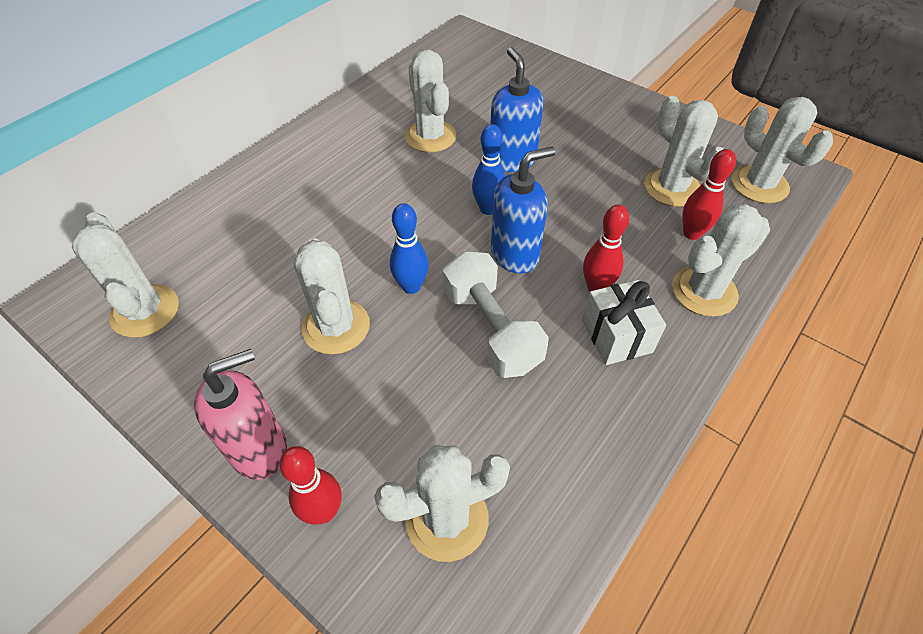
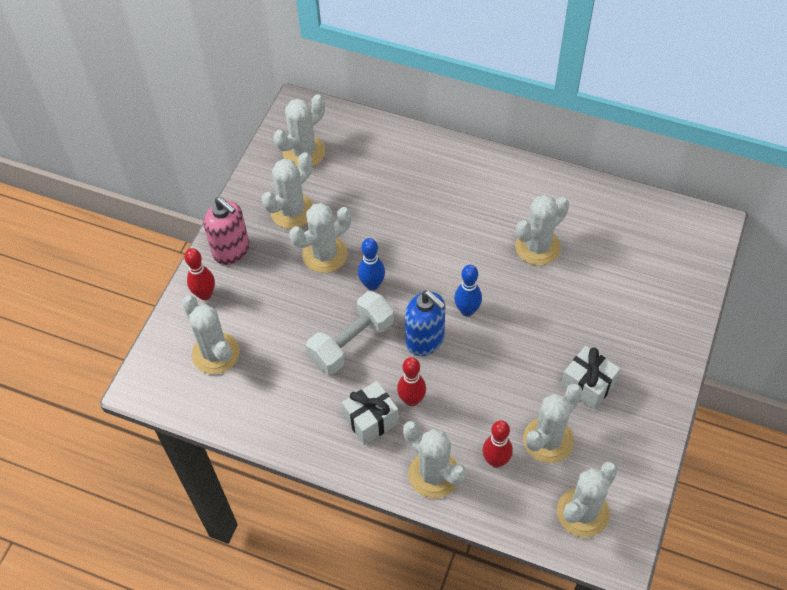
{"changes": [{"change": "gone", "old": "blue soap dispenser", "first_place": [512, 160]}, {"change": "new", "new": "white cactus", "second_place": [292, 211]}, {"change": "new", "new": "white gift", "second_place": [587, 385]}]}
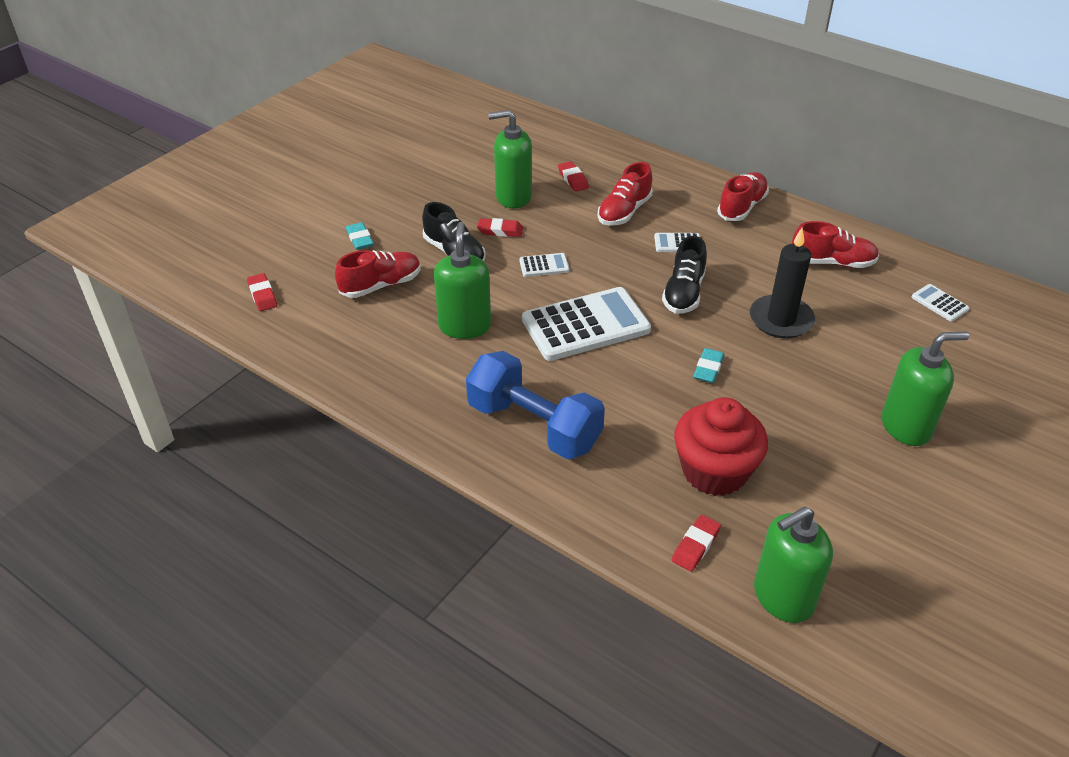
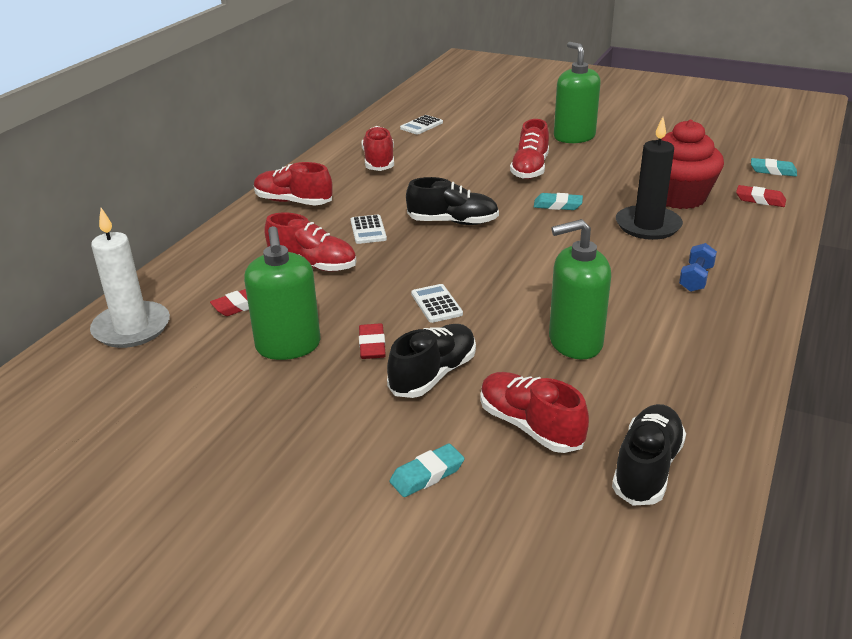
{"changes": [{"change": "shifted", "old": "black candle", "first_place": [781, 320], "second_place": [648, 226]}, {"change": "gone", "old": "red eraser", "first_place": [262, 295]}, {"change": "gone", "old": "white calculator", "first_place": [586, 325]}, {"change": "scaled", "old": "blue dumbbell", "first_place": [534, 426], "second_place": [696, 279], "factor": 0.43}, {"change": "swapped", "old": "green soap dispenser", "new": "turquoise eraser", "first_place": [783, 597], "second_place": [773, 171]}, {"change": "new", "new": "red shoe", "second_place": [530, 169]}, {"change": "new", "new": "white candle", "second_place": [132, 328]}, {"change": "new", "new": "black shoe", "second_place": [647, 468]}]}
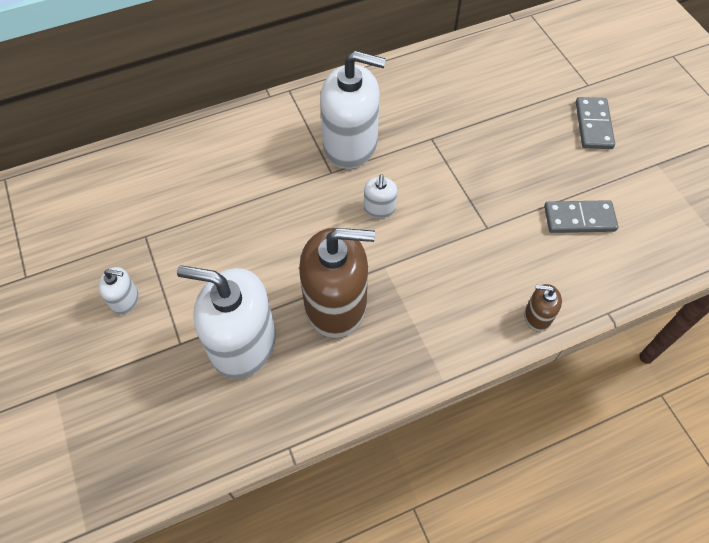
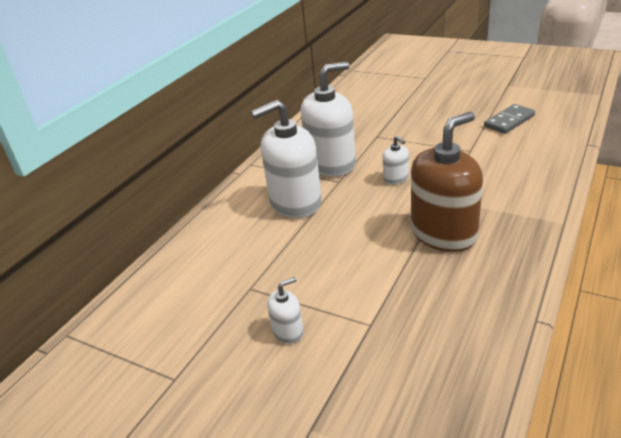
{"changes": [{"change": "gone", "old": "grey domino", "first_place": [593, 125]}, {"change": "shifted", "old": "white soap dispenser", "first_place": [243, 343], "second_place": [295, 202]}, {"change": "gone", "old": "brown soap dispenser", "first_place": [537, 316]}]}
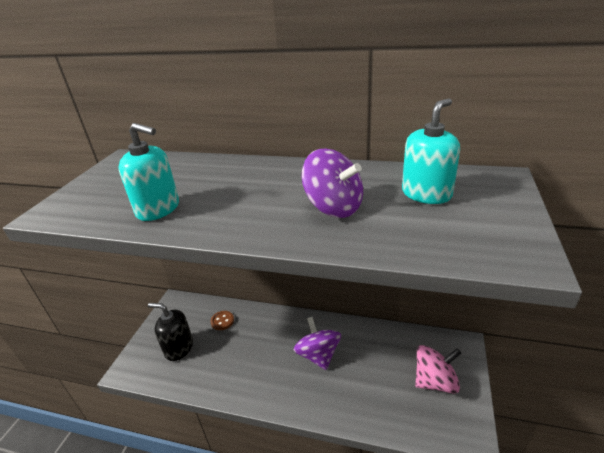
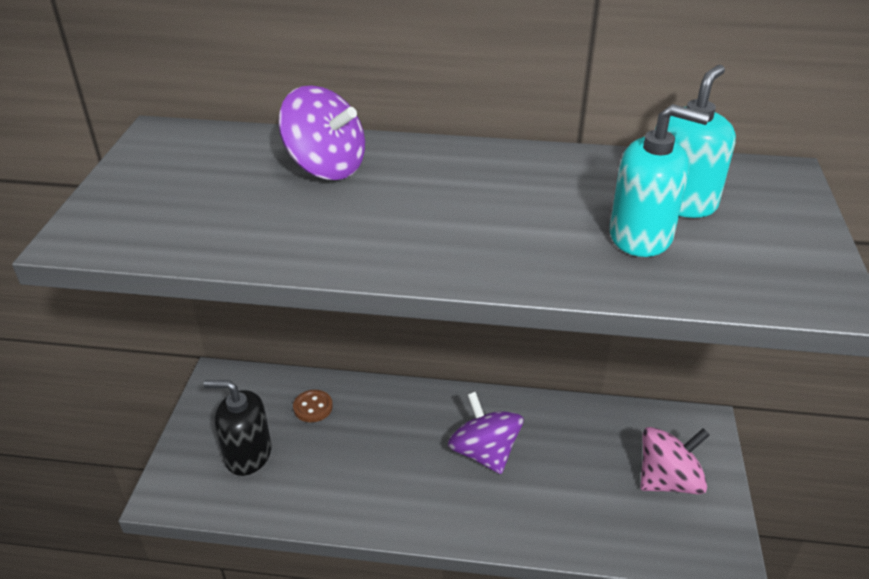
{"changes": [{"change": "shifted", "old": "turquoise soap dispenser", "first_place": [158, 209], "second_place": [641, 236]}, {"change": "shifted", "old": "purple spinning top", "first_place": [334, 207], "second_place": [326, 166]}]}
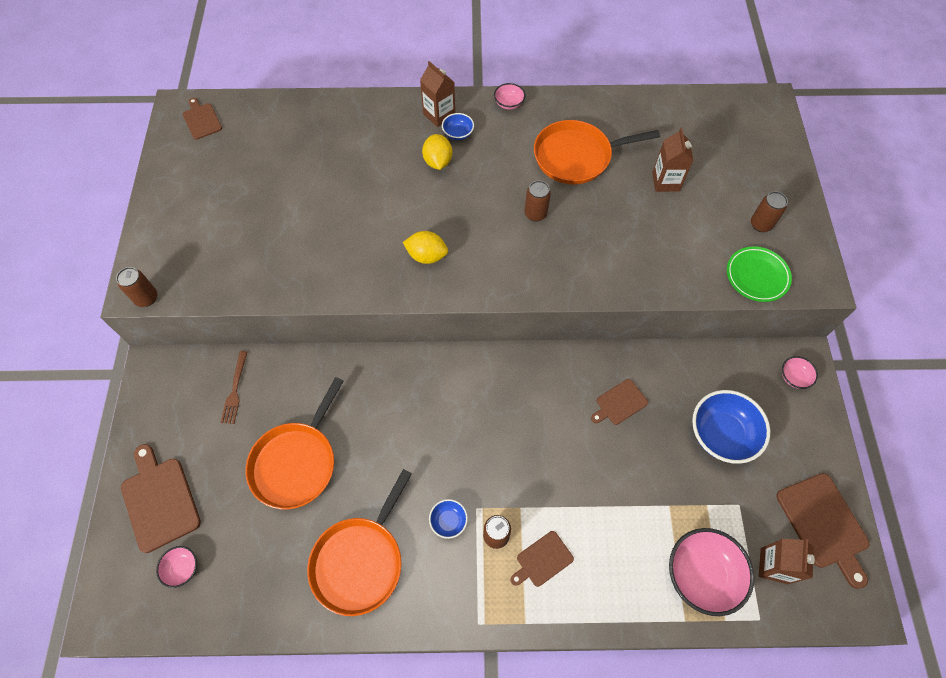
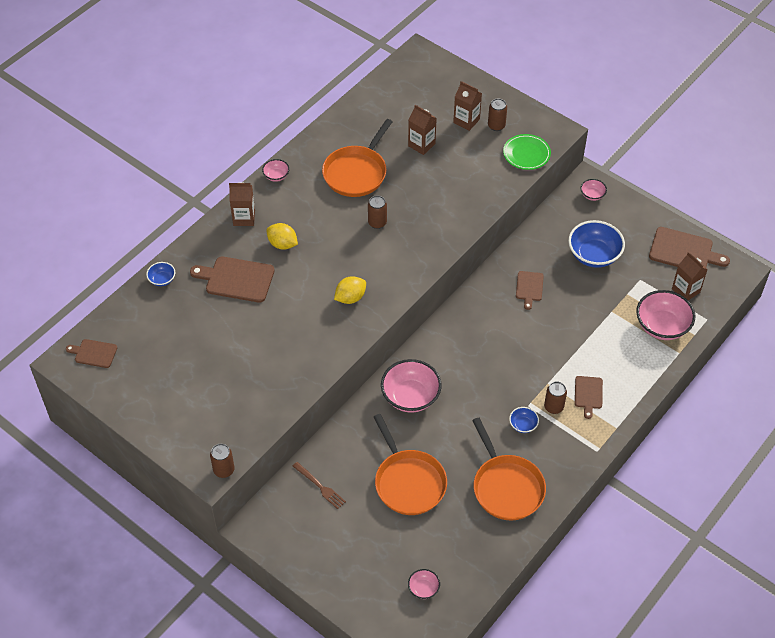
{"changes": [{"change": "shifted", "old": "blue bowl", "first_place": [458, 133], "second_place": [162, 279]}, {"change": "shifted", "old": "brown cutting board", "first_place": [159, 500], "second_place": [236, 279]}, {"change": "new", "new": "brown carton", "second_place": [466, 121]}, {"change": "new", "new": "pink bowl", "second_place": [410, 396]}]}
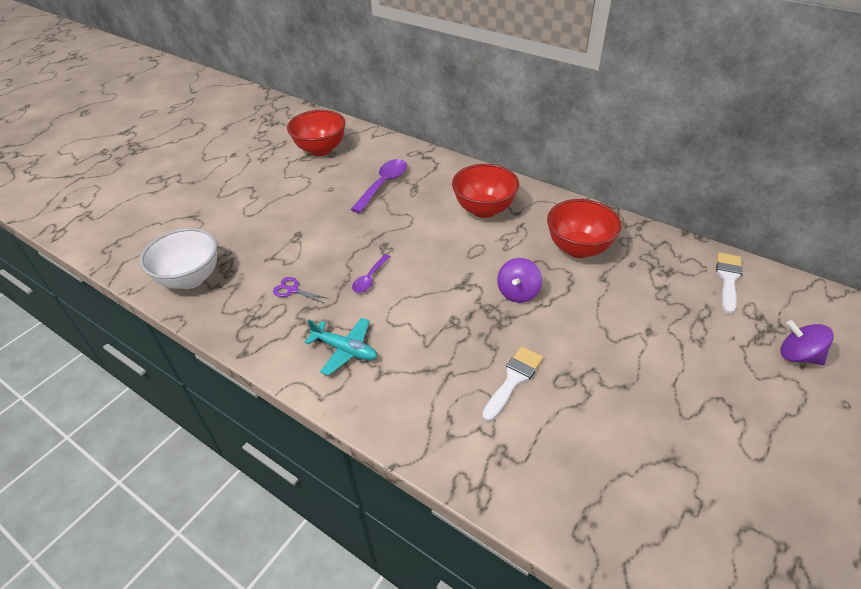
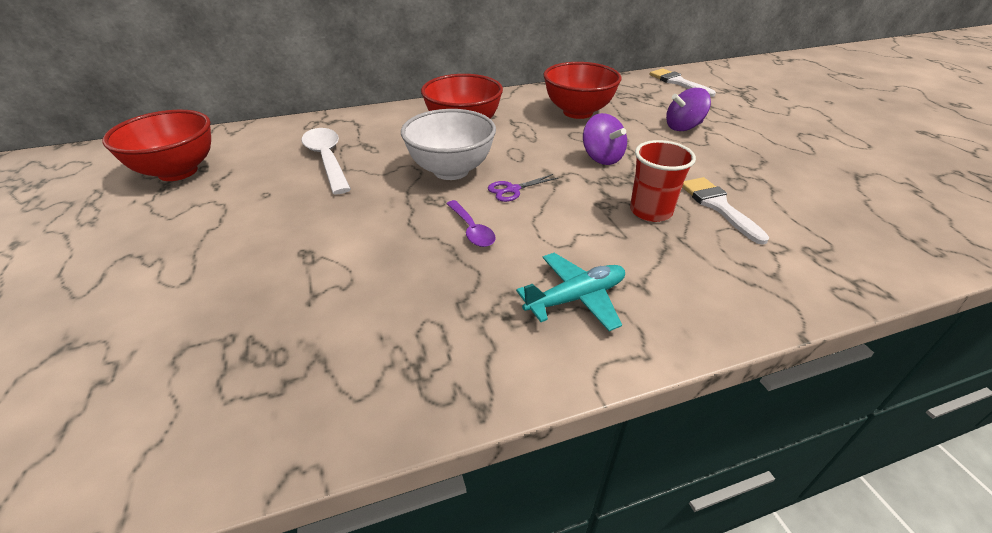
{"changes": [{"change": "repainted", "old": "purple spoon", "new": "white spoon", "first_place": [383, 184], "second_place": [327, 159]}, {"change": "shifted", "old": "white bowl", "first_place": [191, 278], "second_place": [451, 170]}, {"change": "shifted", "old": "purple scissors", "first_place": [293, 290], "second_place": [513, 190]}, {"change": "shifted", "old": "purple spinning top", "first_place": [798, 356], "second_place": [683, 127]}, {"change": "new", "new": "red cup", "second_place": [650, 211]}]}
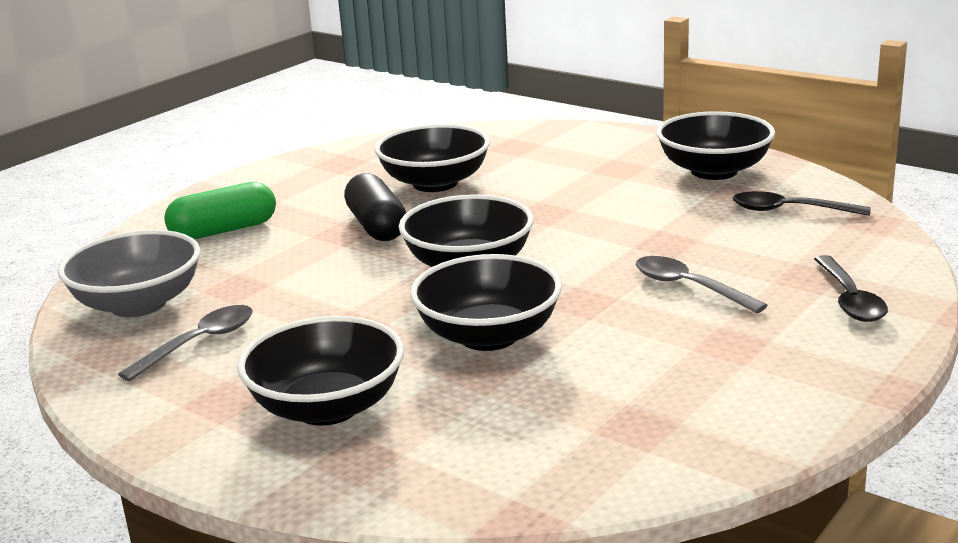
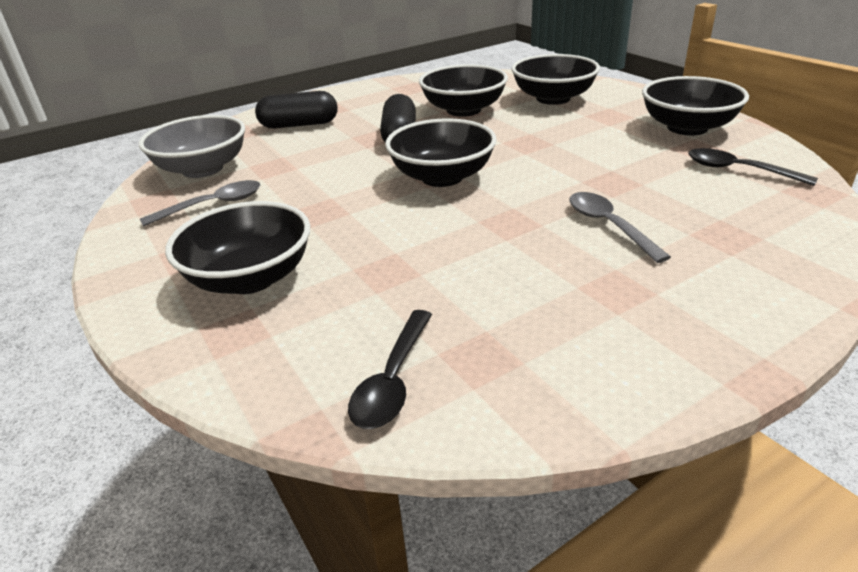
{"changes": [{"change": "repainted", "old": "green capsule", "new": "black capsule", "first_place": [224, 230], "second_place": [299, 125]}, {"change": "shifted", "old": "black bowl", "first_place": [488, 336], "second_place": [553, 98]}, {"change": "shifted", "old": "black spoon", "first_place": [849, 299], "second_place": [393, 380]}]}
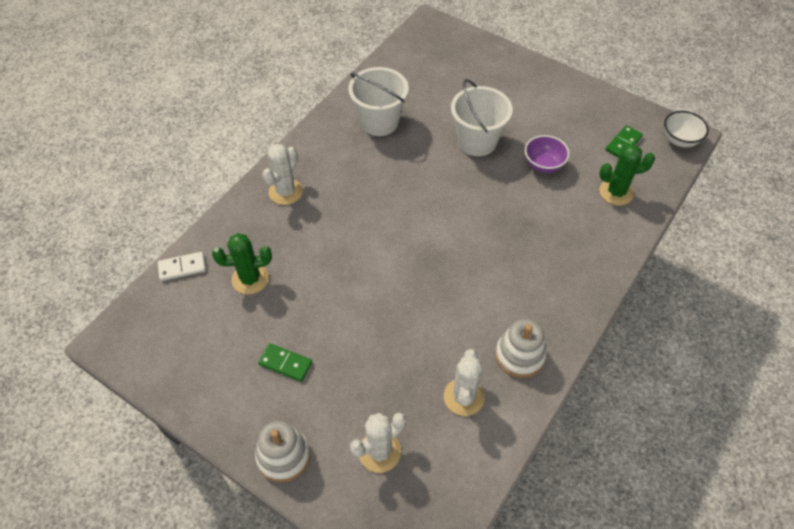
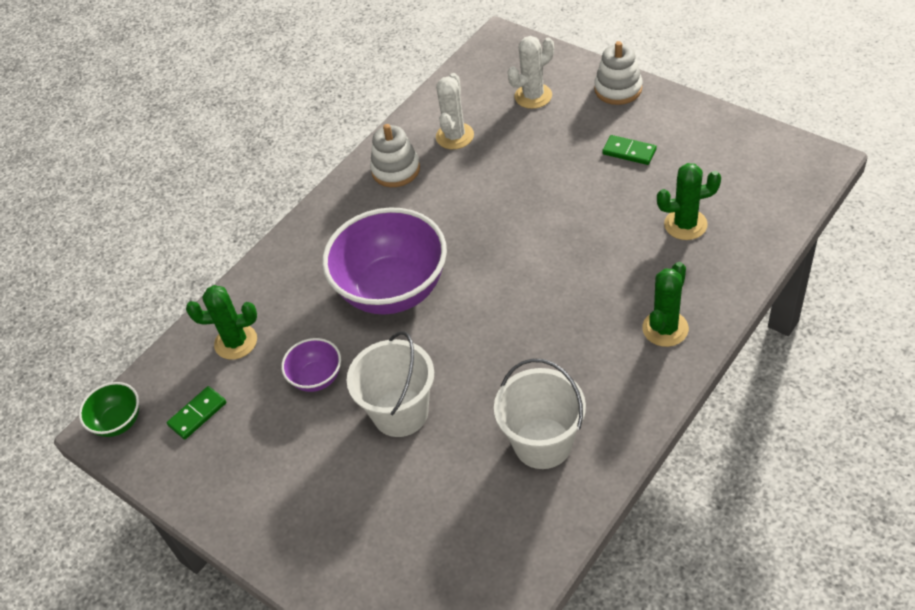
{"changes": [{"change": "repainted", "old": "white bowl", "new": "green bowl", "first_place": [679, 140], "second_place": [118, 422]}, {"change": "repainted", "old": "white cactus", "new": "green cactus", "first_place": [285, 192], "second_place": [665, 328]}, {"change": "gone", "old": "white domino", "first_place": [182, 267]}, {"change": "new", "new": "purple bowl", "second_place": [393, 290]}]}
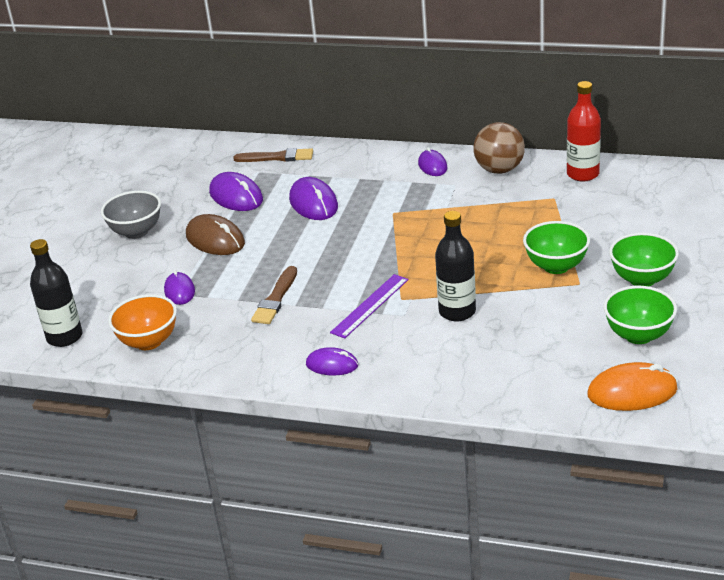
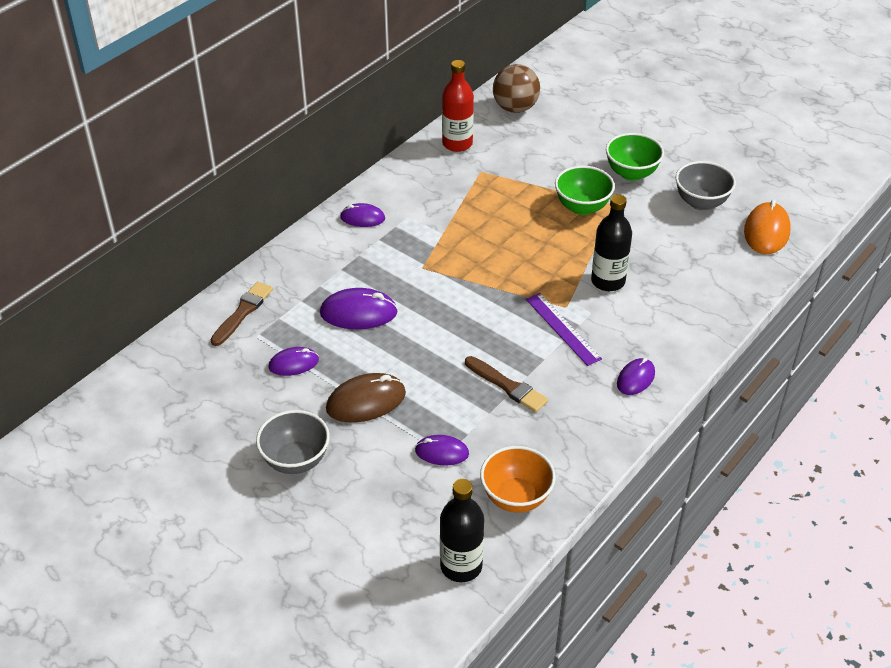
{"changes": [{"change": "shifted", "old": "brown ball", "first_place": [499, 170], "second_place": [515, 108]}, {"change": "scaled", "old": "purple mouse", "first_place": [236, 196], "second_place": [293, 363], "factor": 0.63}, {"change": "repainted", "old": "green bowl", "new": "grey bowl", "first_place": [638, 335], "second_place": [701, 202]}]}
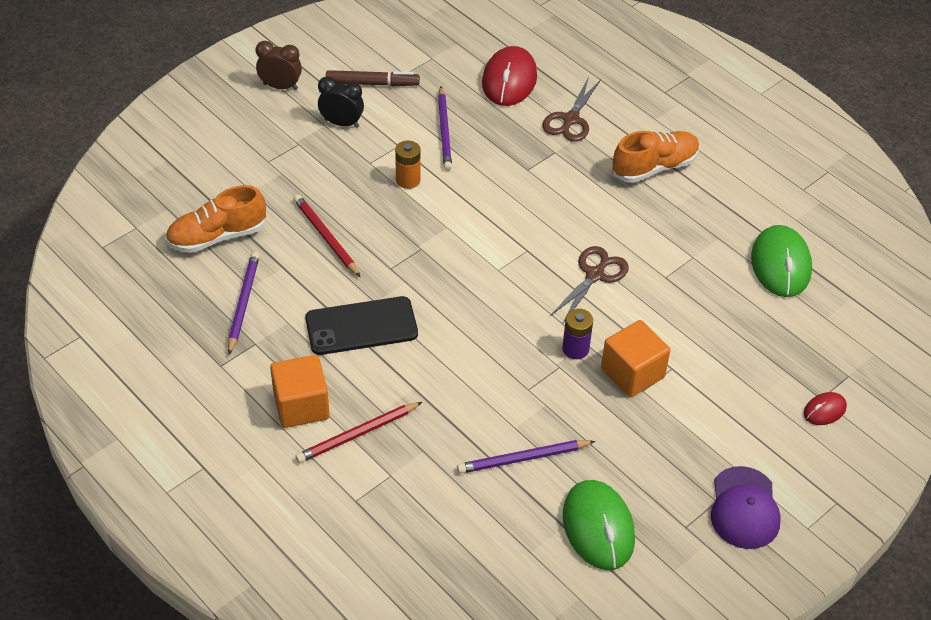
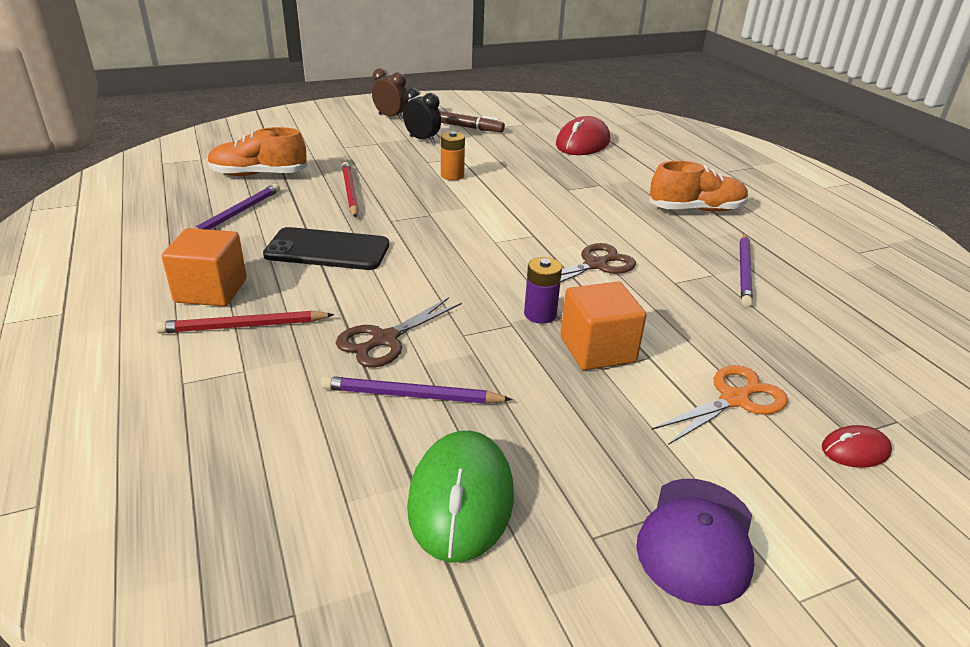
{"changes": [{"change": "shifted", "old": "brown scissors", "first_place": [571, 119], "second_place": [385, 339]}, {"change": "shifted", "old": "purple pencil", "first_place": [444, 131], "second_place": [744, 271]}, {"change": "gone", "old": "green mouse", "first_place": [780, 264]}, {"change": "new", "new": "orange scissors", "second_place": [734, 399]}]}
